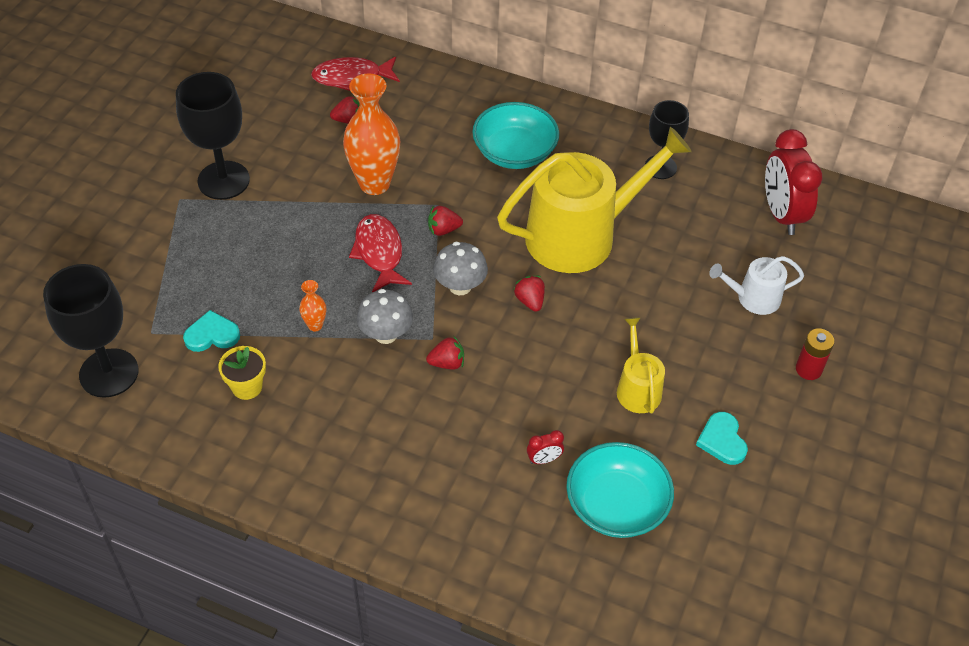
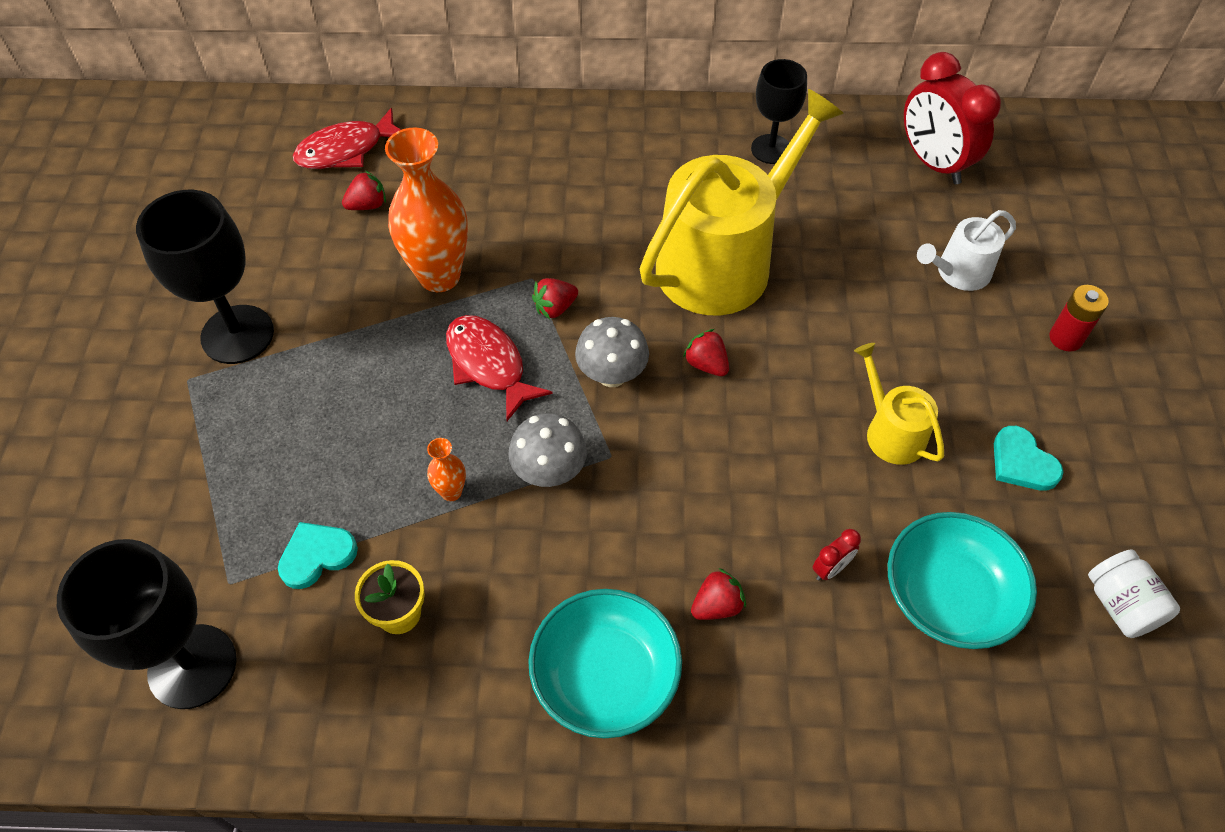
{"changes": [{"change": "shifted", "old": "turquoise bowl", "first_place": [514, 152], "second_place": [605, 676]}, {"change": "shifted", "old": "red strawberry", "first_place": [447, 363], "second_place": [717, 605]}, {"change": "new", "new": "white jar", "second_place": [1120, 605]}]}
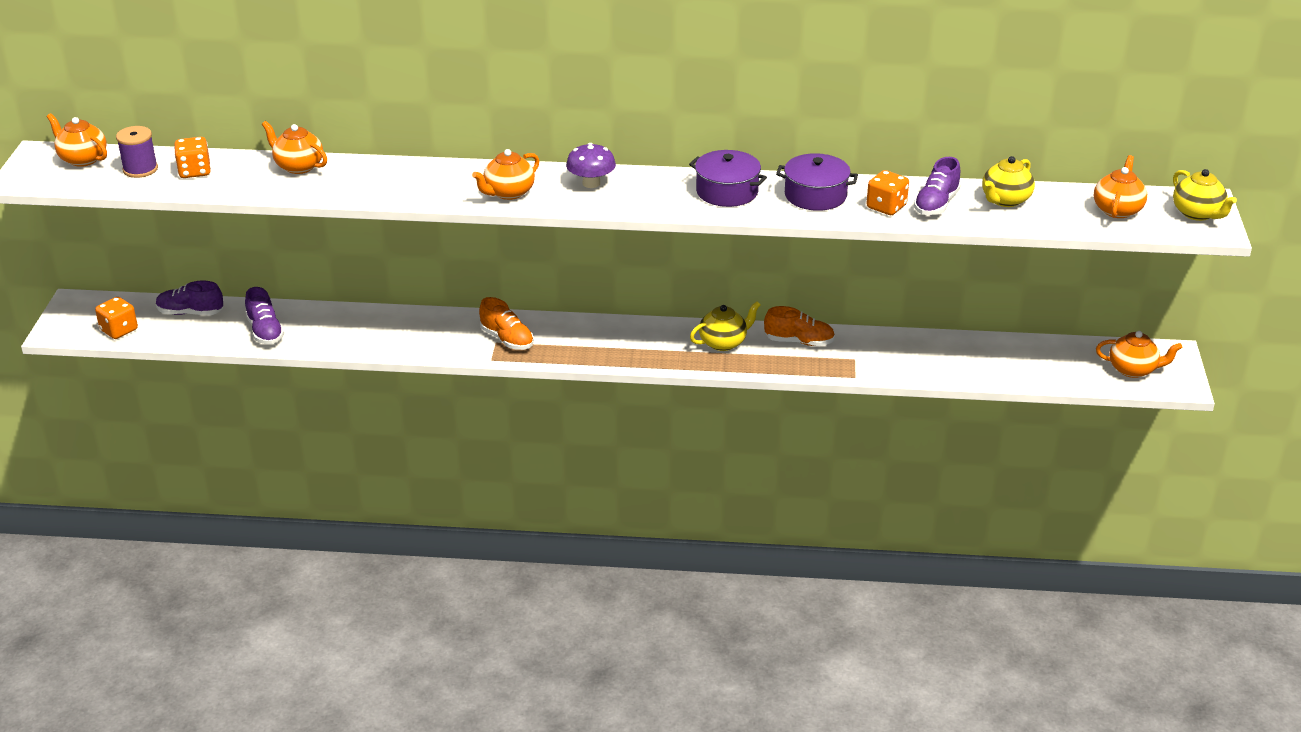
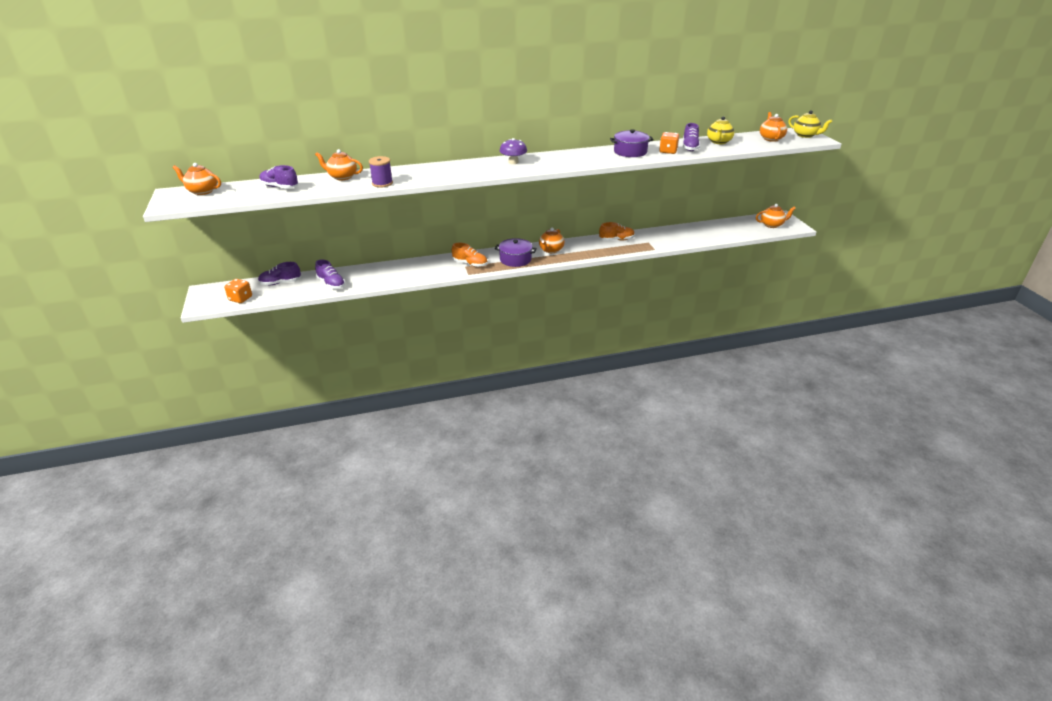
{"changes": [{"change": "shifted", "old": "purple spool", "first_place": [140, 169], "second_place": [382, 183]}, {"change": "swapped", "old": "orange dice", "new": "purple shoe", "first_place": [195, 171], "second_place": [279, 187]}, {"change": "shifted", "old": "orange teapot", "first_place": [508, 193], "second_place": [551, 250]}, {"change": "shifted", "old": "purple pot", "first_place": [727, 191], "second_place": [515, 259]}, {"change": "gone", "old": "yellow teapot", "first_place": [723, 342]}]}
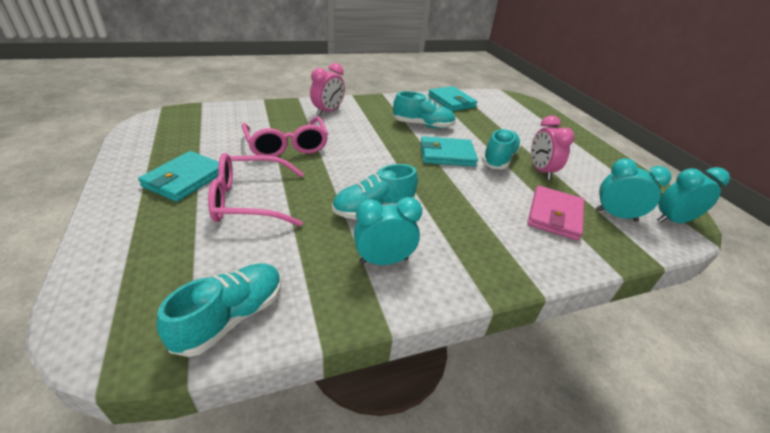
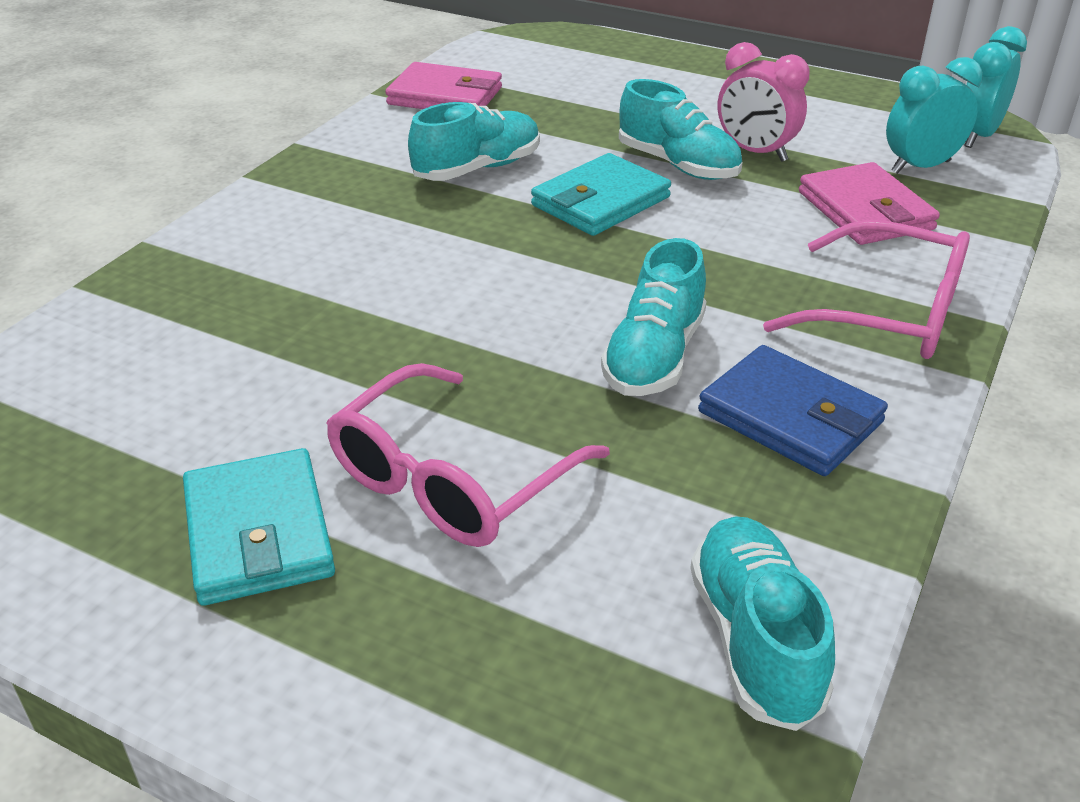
{"changes": [{"change": "gone", "old": "pink clock", "first_place": [328, 111]}, {"change": "repainted", "old": "turquoise wallet", "new": "pink wallet", "first_place": [451, 101], "second_place": [445, 96]}, {"change": "shifted", "old": "pink glasses", "first_place": [287, 145], "second_place": [888, 313]}, {"change": "rotated", "old": "turquoise shoe", "first_place": [499, 159], "second_place": [678, 165], "degrees": 150}, {"change": "swapped", "old": "turquoise clock", "new": "blue wallet", "first_place": [383, 261], "second_place": [790, 417]}]}
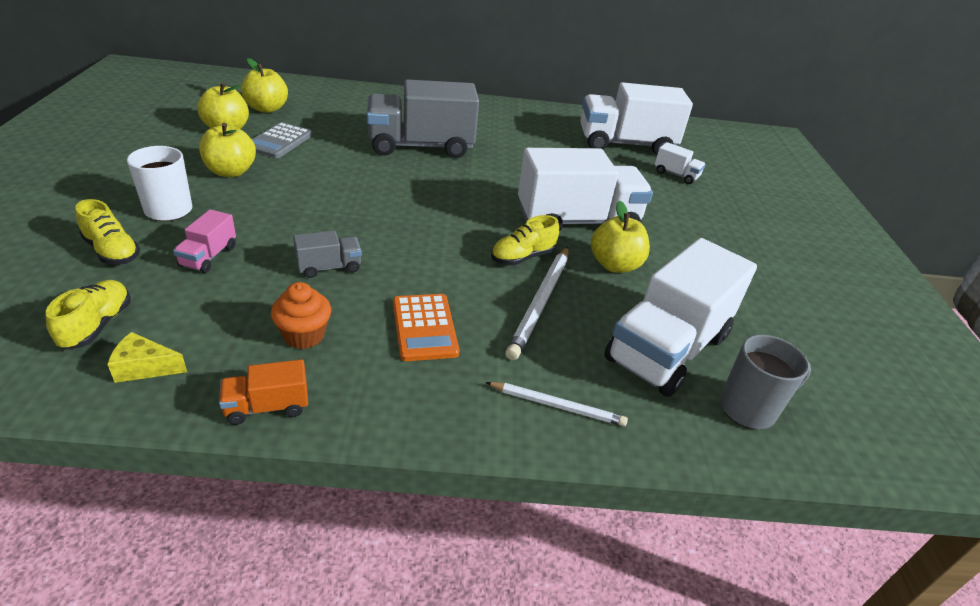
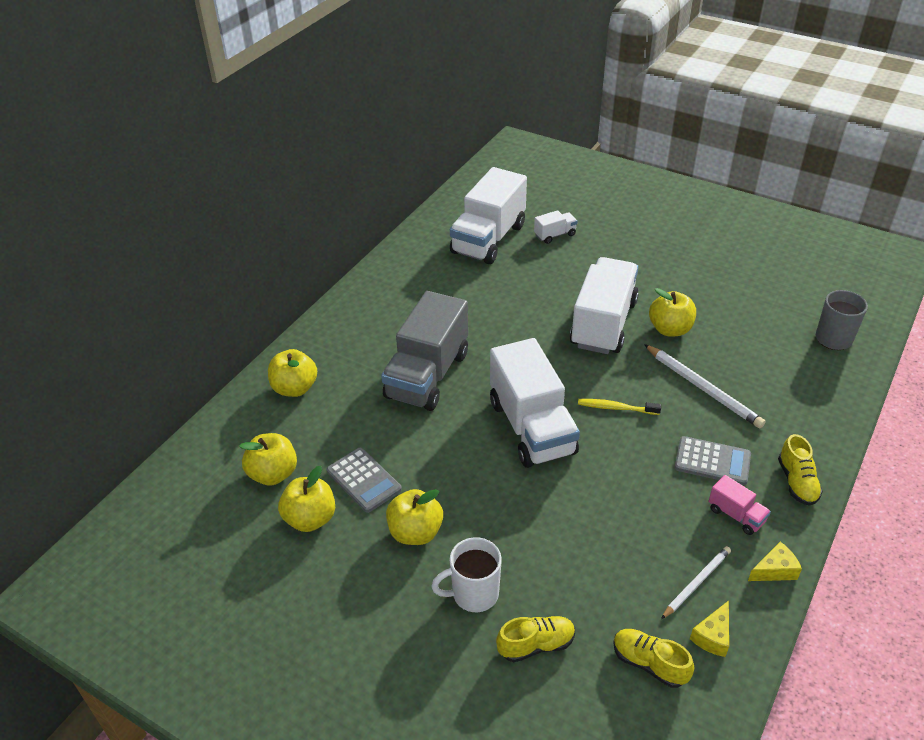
{"changes": [{"change": "shifted", "old": "pink truck", "first_place": [209, 256], "second_place": [736, 515]}, {"change": "shifted", "old": "yellow shoe", "first_place": [522, 257], "second_place": [797, 482]}, {"change": "gone", "old": "grey truck", "first_place": [329, 267]}, {"change": "shifted", "old": "white truck", "first_place": [667, 348], "second_place": [532, 427]}, {"change": "gone", "old": "orange cupcake", "first_place": [304, 335]}, {"change": "repainted", "old": "orange calculator", "new": "grey calculator", "first_place": [424, 327], "second_place": [712, 461]}, {"change": "swapped", "old": "orange truck", "new": "yellow cheese", "first_place": [267, 407], "second_place": [774, 570]}, {"change": "shifted", "old": "white pencil", "first_place": [557, 406], "second_place": [696, 583]}, {"change": "new", "new": "yellow apple", "second_place": [295, 388]}, {"change": "new", "new": "yellow toothbrush", "second_place": [616, 408]}]}
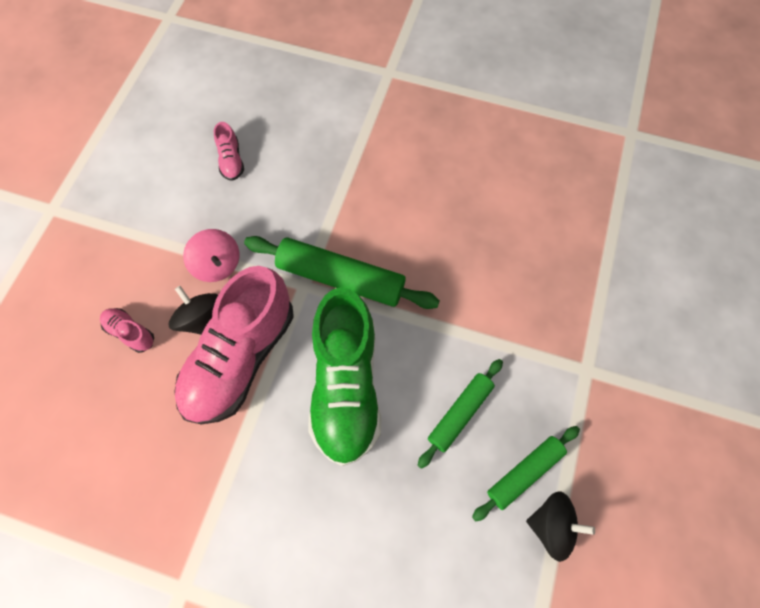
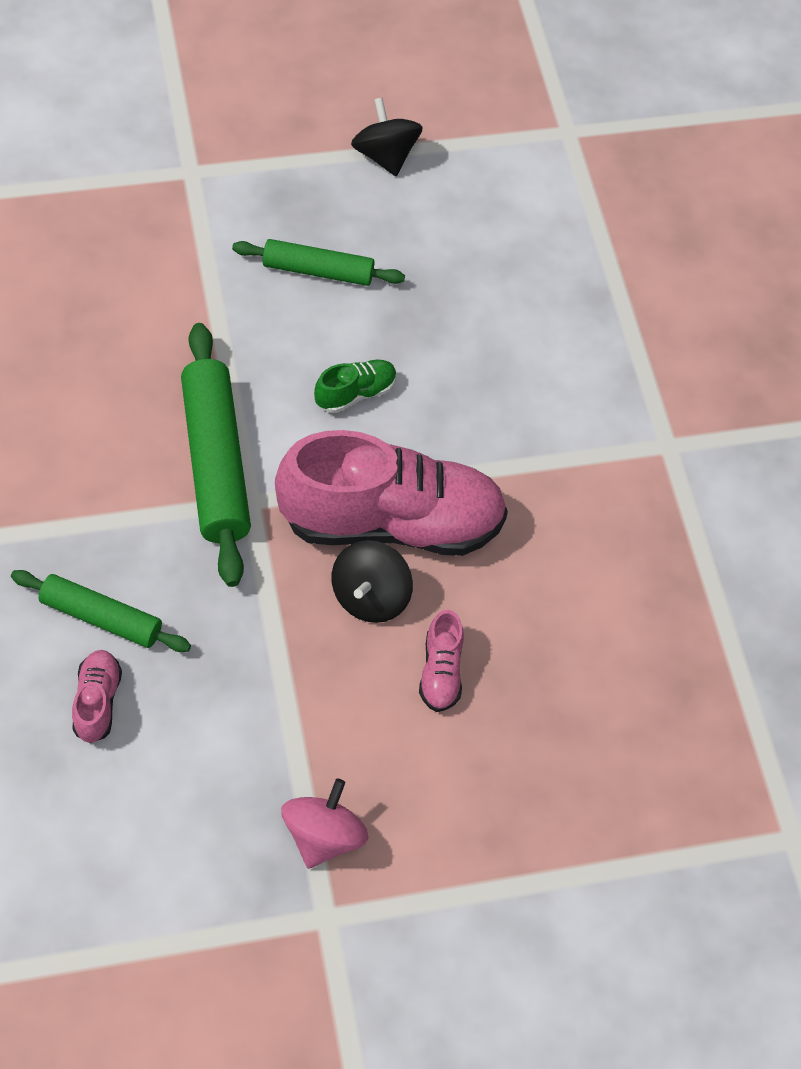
{"changes": [{"change": "rotated", "old": "pink shoe", "first_place": [231, 160], "second_place": [97, 702], "degrees": -45}, {"change": "shifted", "old": "pink spinning top", "first_place": [218, 264], "second_place": [323, 836]}, {"change": "scaled", "old": "green shoe", "first_place": [346, 385], "second_place": [355, 394], "factor": 0.41}, {"change": "shifted", "old": "green rolling pin", "first_place": [524, 473], "second_place": [101, 618]}]}
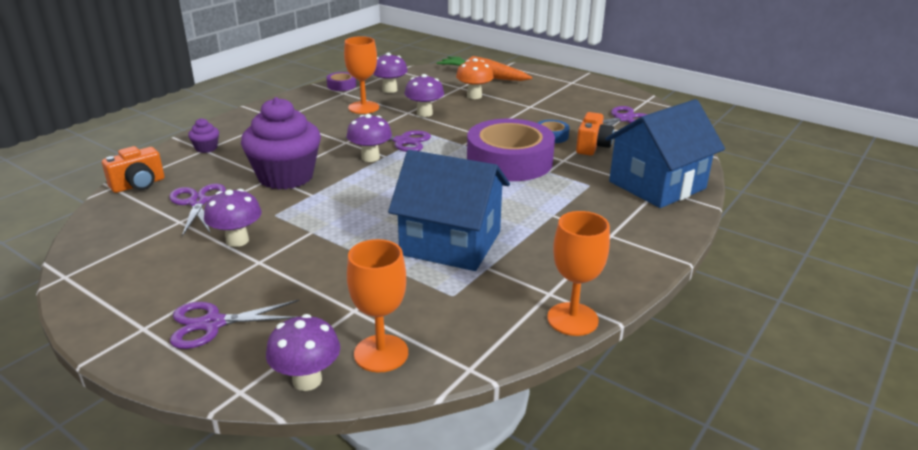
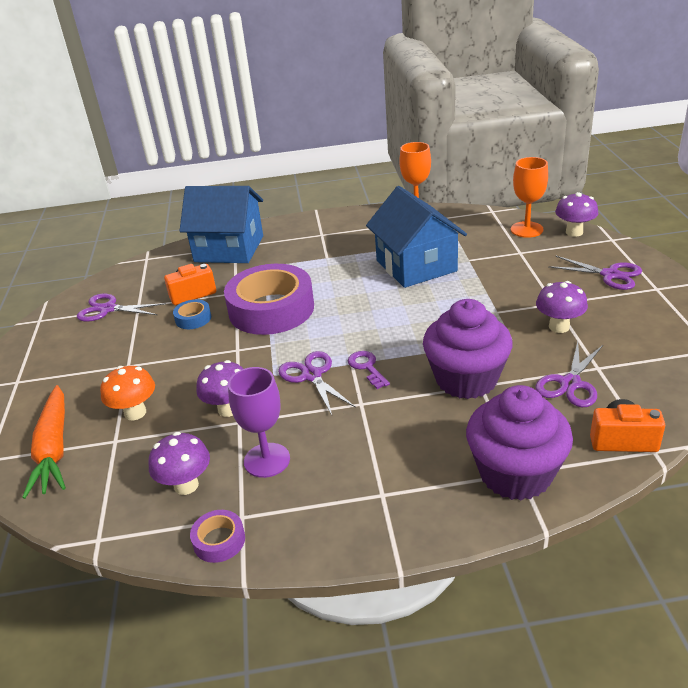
{"changes": [{"change": "repainted", "old": "orange goblet", "new": "purple goblet", "first_place": [363, 107], "second_place": [267, 460]}, {"change": "swapped", "old": "purple mushroom", "new": "purple key", "first_place": [370, 157], "second_place": [367, 367]}, {"change": "scaled", "old": "purple cupcake", "first_place": [206, 148], "second_place": [515, 474], "factor": 2.41}]}
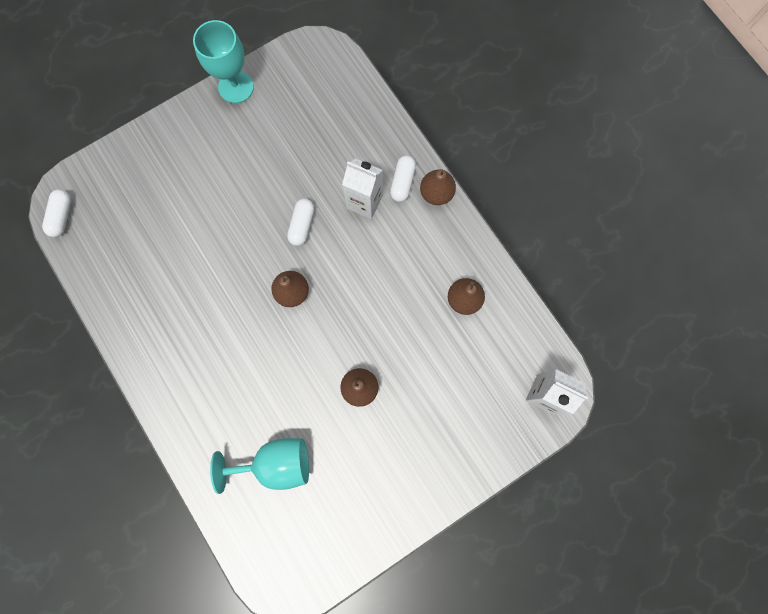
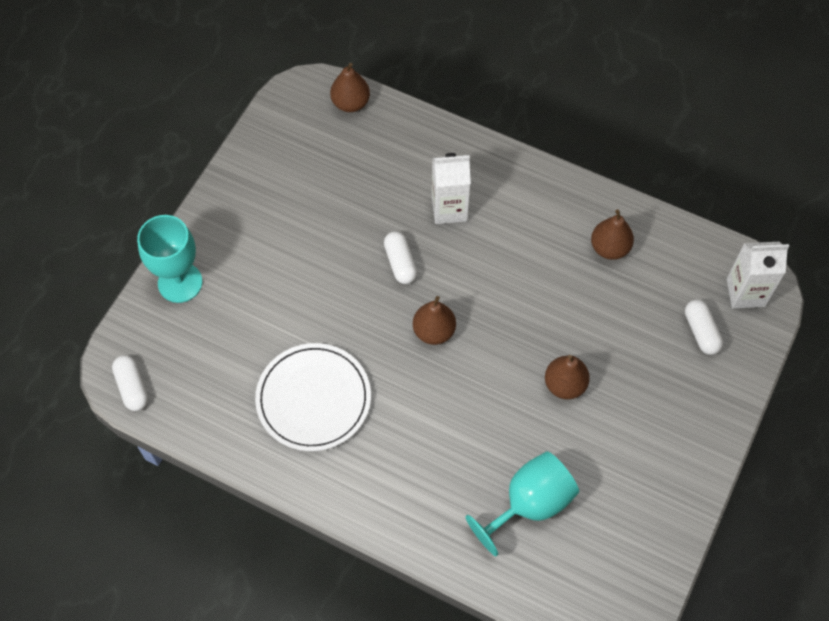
{"changes": [{"change": "shifted", "old": "turquoise goblet", "first_place": [236, 87], "second_place": [180, 282]}, {"change": "shifted", "old": "white capsule", "first_place": [402, 182], "second_place": [701, 332]}, {"change": "shifted", "old": "brown pear", "first_place": [436, 193], "second_place": [350, 103]}, {"change": "new", "new": "white plate", "second_place": [313, 399]}]}
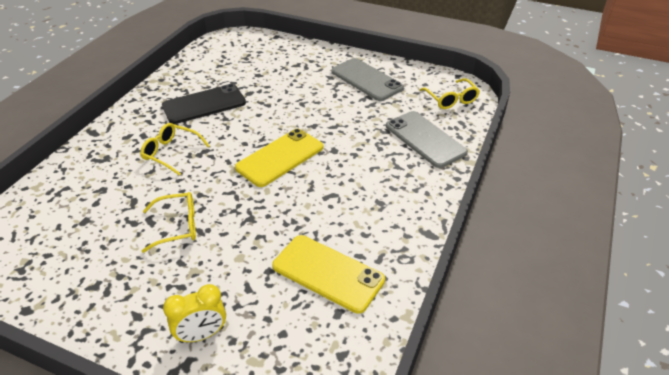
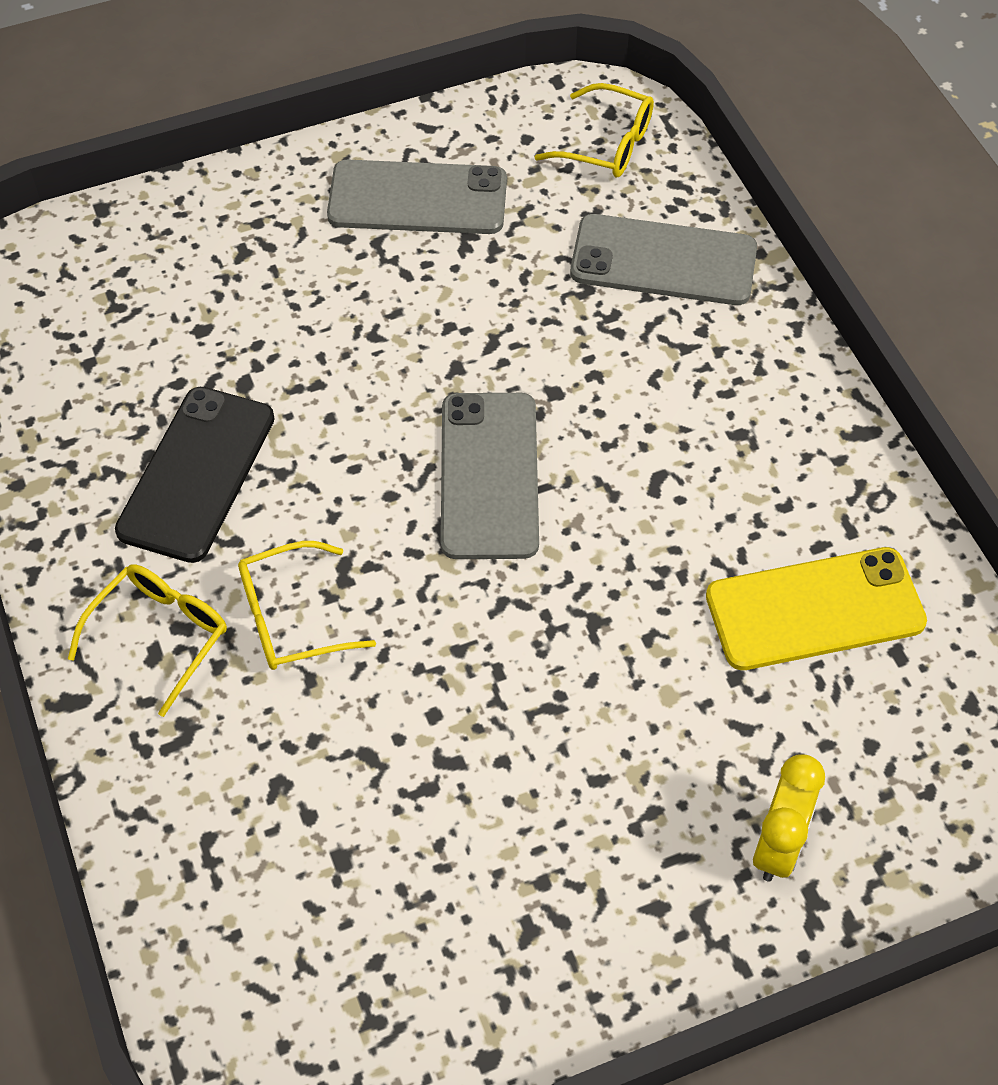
{"changes": [{"change": "repainted", "old": "yellow phone", "new": "grey phone", "first_place": [280, 157], "second_place": [489, 475]}, {"change": "shifted", "old": "yellow glasses", "first_place": [178, 226], "second_place": [160, 635]}]}
